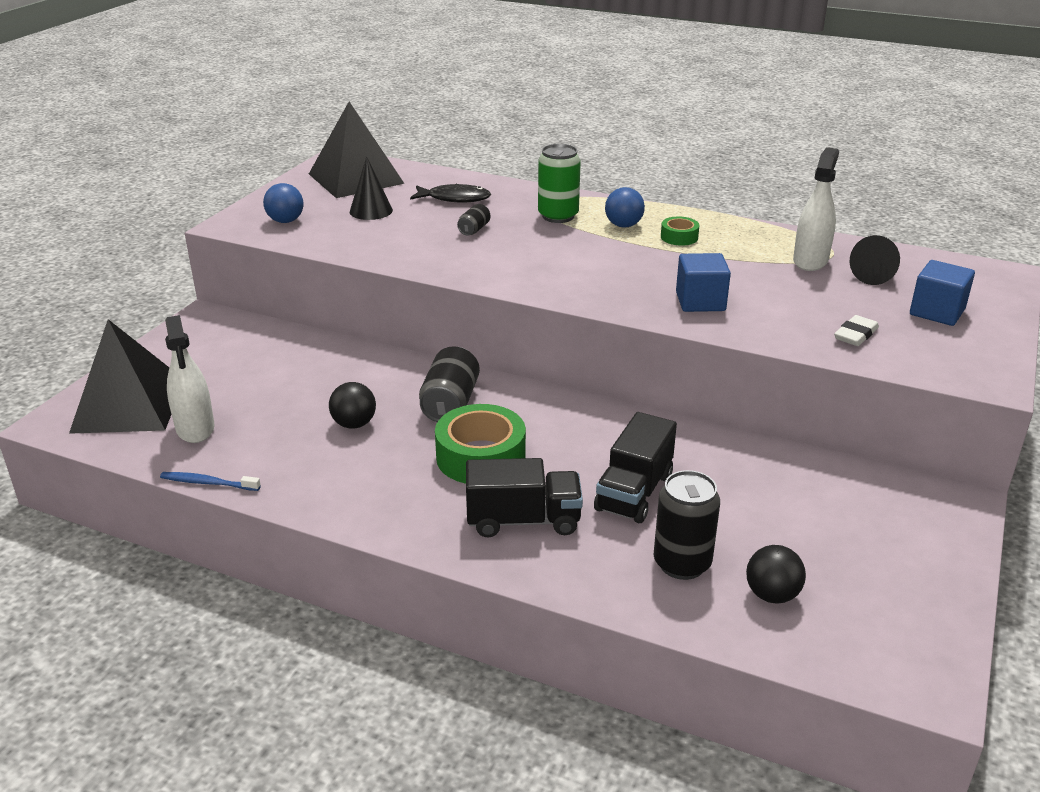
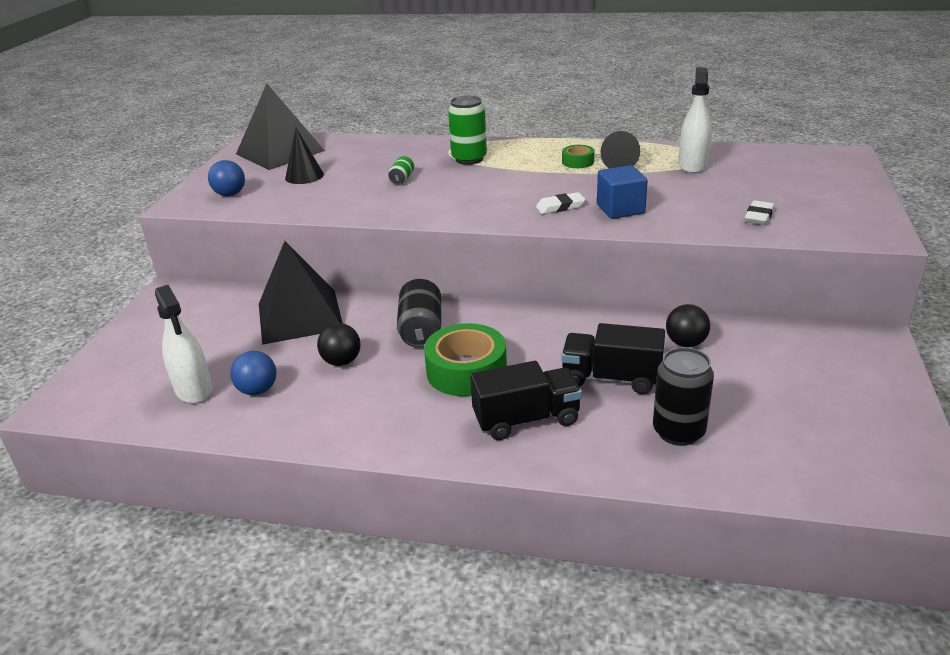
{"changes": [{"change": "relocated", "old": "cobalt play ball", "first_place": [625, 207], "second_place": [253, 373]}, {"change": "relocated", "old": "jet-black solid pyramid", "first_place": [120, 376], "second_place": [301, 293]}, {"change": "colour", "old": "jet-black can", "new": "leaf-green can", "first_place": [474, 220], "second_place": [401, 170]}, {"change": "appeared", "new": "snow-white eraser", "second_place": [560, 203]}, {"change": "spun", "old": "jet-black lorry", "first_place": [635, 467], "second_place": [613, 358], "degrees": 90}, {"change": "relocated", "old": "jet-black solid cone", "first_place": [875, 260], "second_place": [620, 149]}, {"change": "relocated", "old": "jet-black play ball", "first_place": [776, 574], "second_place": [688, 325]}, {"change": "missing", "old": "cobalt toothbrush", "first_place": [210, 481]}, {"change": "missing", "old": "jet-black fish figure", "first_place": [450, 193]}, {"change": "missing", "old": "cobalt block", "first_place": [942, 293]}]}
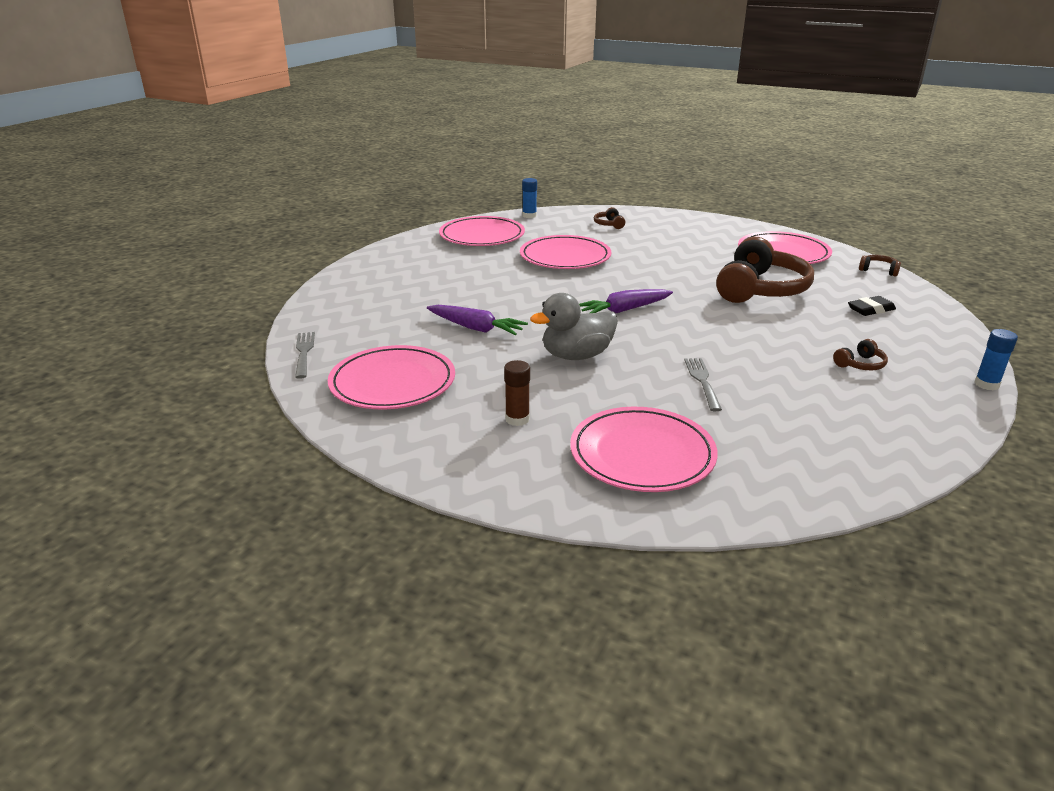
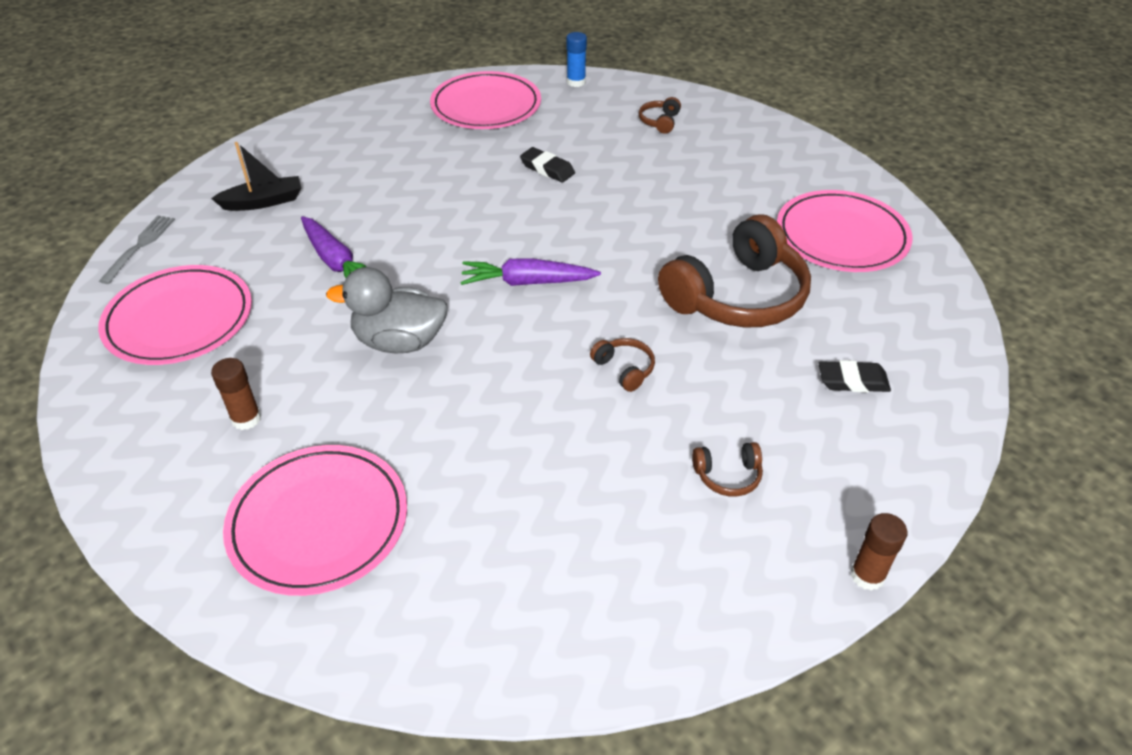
{"changes": [{"change": "appeared", "new": "jet-black boat", "second_place": [256, 176]}, {"change": "exchanged", "old": "pink plate", "new": "jet-black eraser", "first_place": [565, 252], "second_place": [547, 164]}, {"change": "relocated", "old": "dark brown headphones", "first_place": [880, 266], "second_place": [622, 365]}, {"change": "colour", "old": "cobalt glue stick", "new": "dark brown glue stick", "first_place": [996, 359], "second_place": [879, 552]}, {"change": "missing", "old": "ash-grey table fork", "first_place": [703, 384]}]}
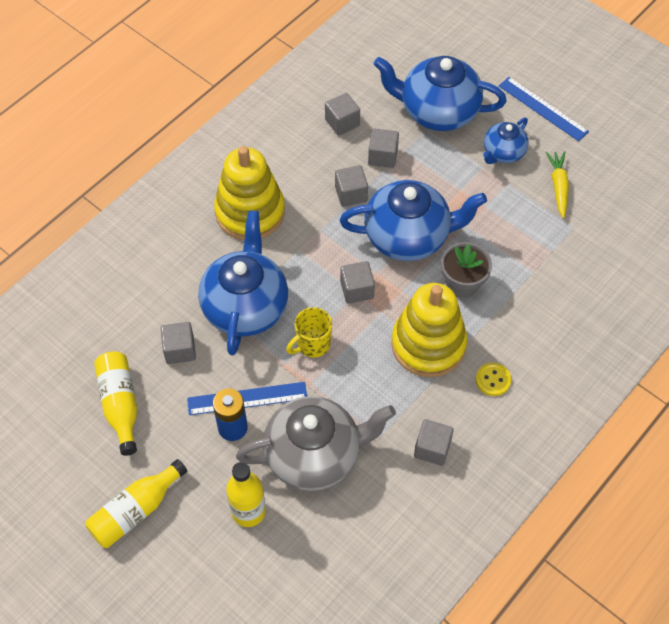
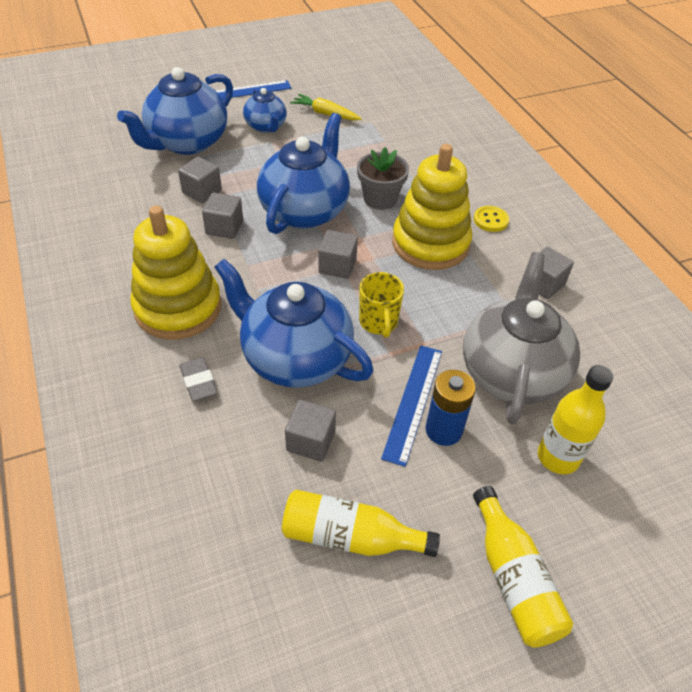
{"changes": [{"change": "appeared", "new": "ash-grey eraser", "second_place": [198, 379]}, {"change": "missing", "old": "ash-grey block", "first_place": [342, 114]}]}
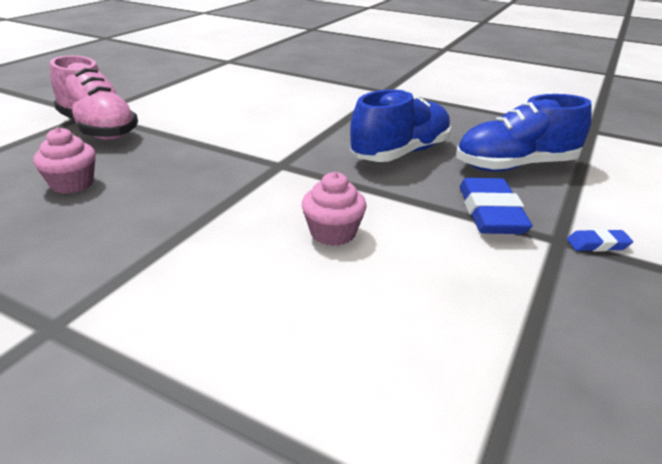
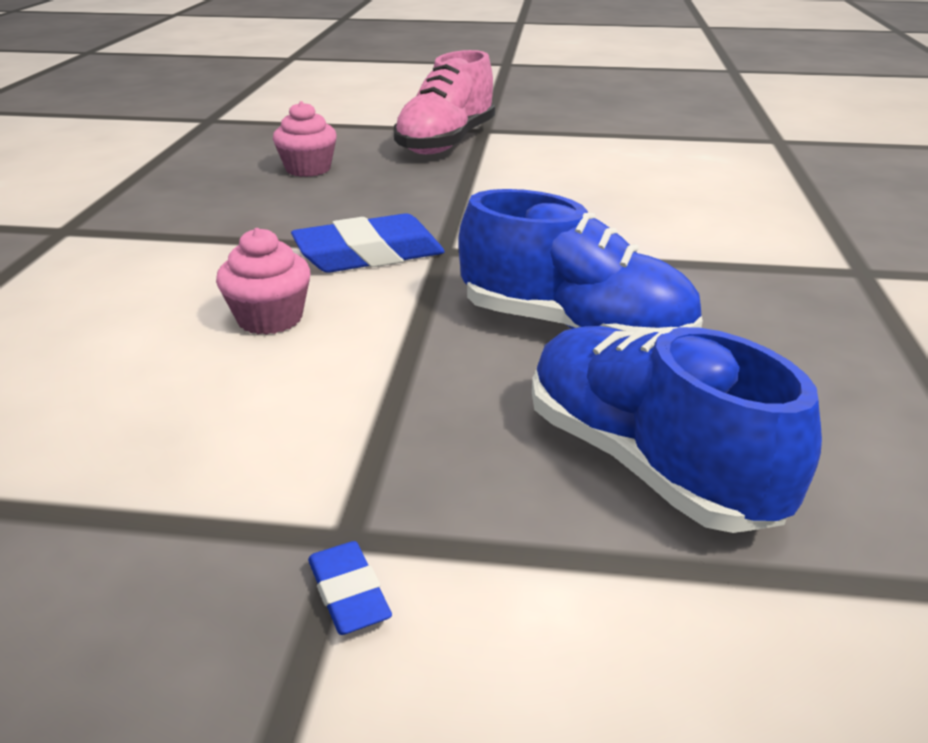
{"changes": [{"change": "relocated", "old": "cobalt eraser", "first_place": [496, 206], "second_place": [368, 243]}]}
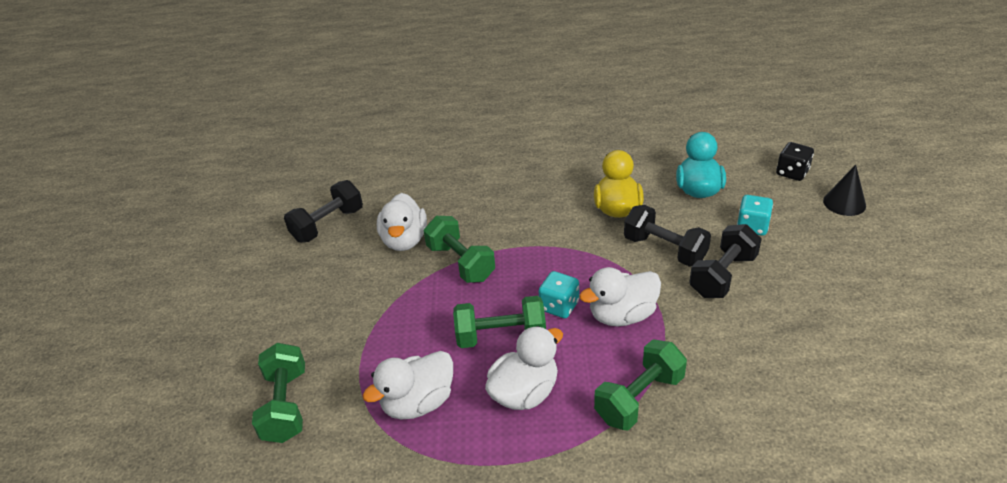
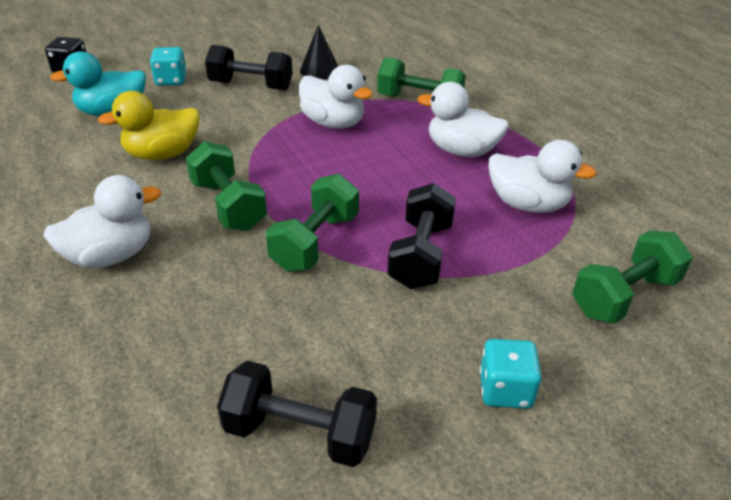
{"changes": [{"change": "relocated", "old": "snow-white duck", "first_place": [402, 222], "second_place": [102, 221]}, {"change": "relocated", "old": "leaf-green hand weight", "first_place": [499, 322], "second_place": [226, 186]}, {"change": "relocated", "old": "jet-black solid cone", "first_place": [844, 190], "second_place": [319, 52]}, {"change": "relocated", "old": "jet-black hand weight", "first_place": [667, 236], "second_place": [422, 236]}, {"change": "relocated", "old": "turquoise die", "first_place": [559, 294], "second_place": [511, 373]}]}
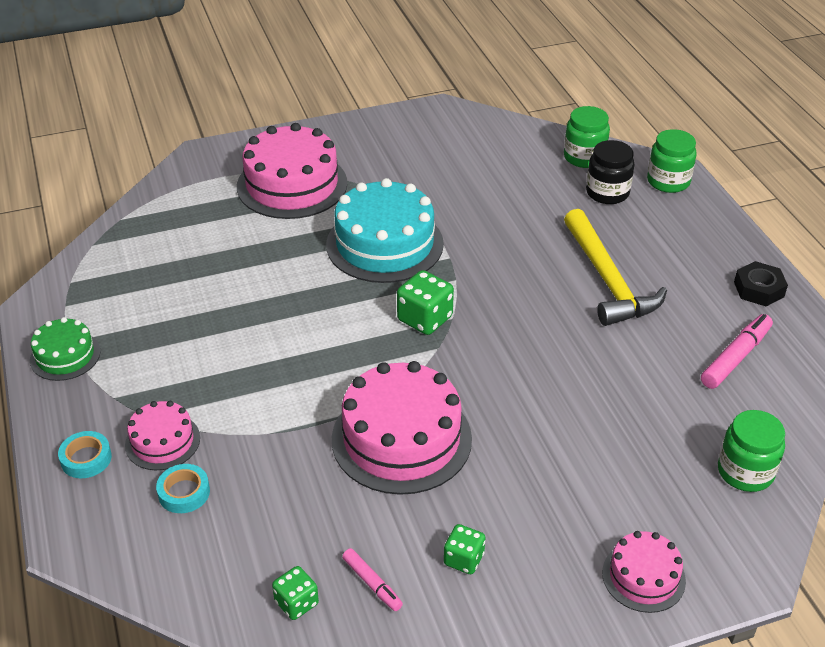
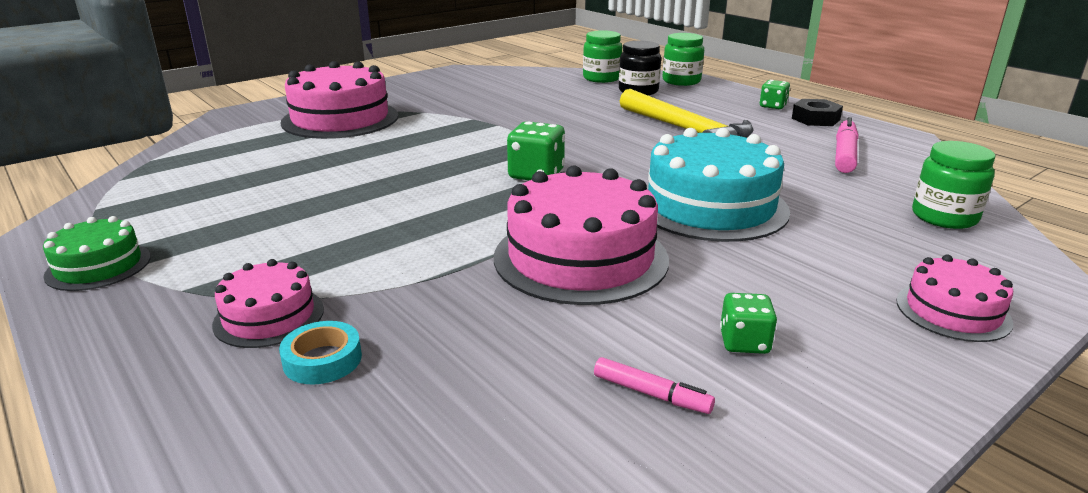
{"changes": [{"change": "relocated", "old": "turquoise layer cake", "first_place": [385, 230], "second_place": [718, 185]}, {"change": "relocated", "old": "leaf-green die", "first_place": [295, 593], "second_place": [775, 94]}, {"change": "missing", "old": "turquoise roll of tape", "first_place": [85, 454]}]}
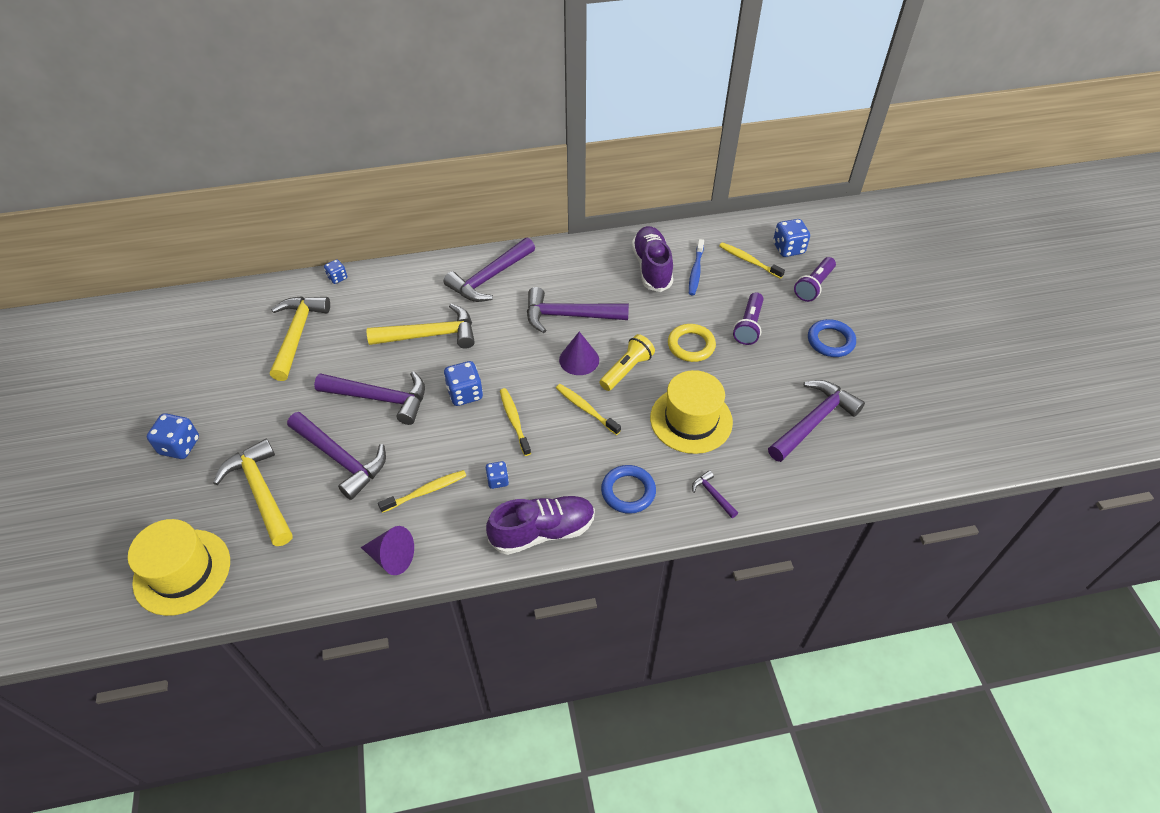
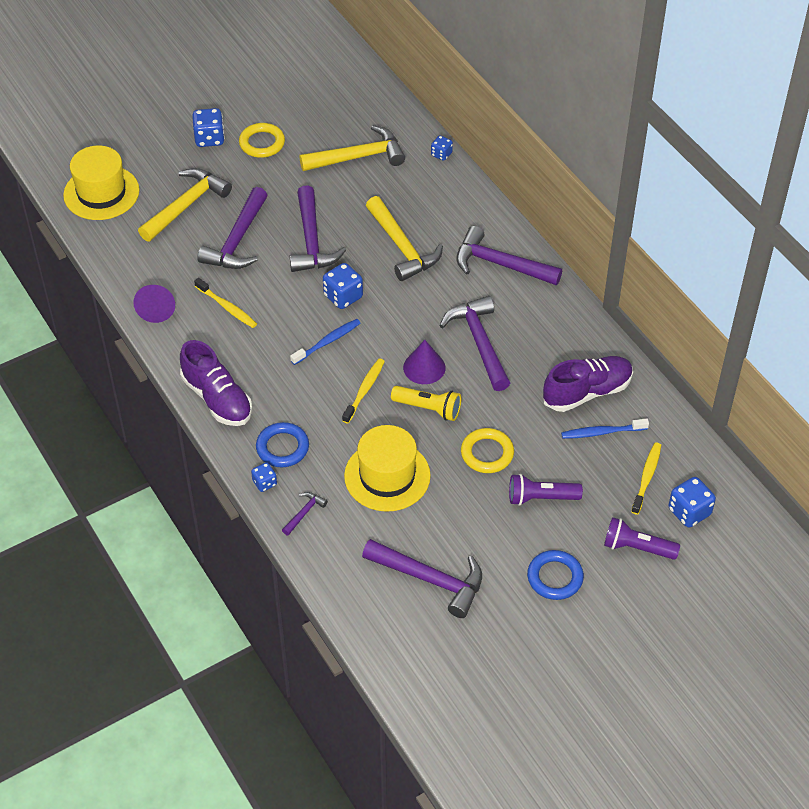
{"changes": [{"change": "appeared", "new": "golden hoop", "second_place": [262, 140]}, {"change": "relocated", "old": "cobalt die", "first_place": [497, 475], "second_place": [264, 477]}, {"change": "colour", "old": "golden toothbrush", "new": "cobalt toothbrush", "first_place": [515, 422], "second_place": [325, 342]}]}
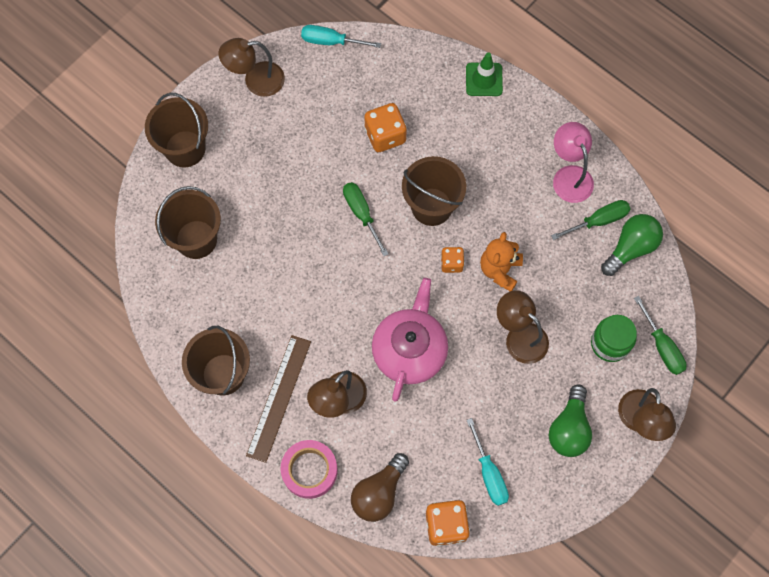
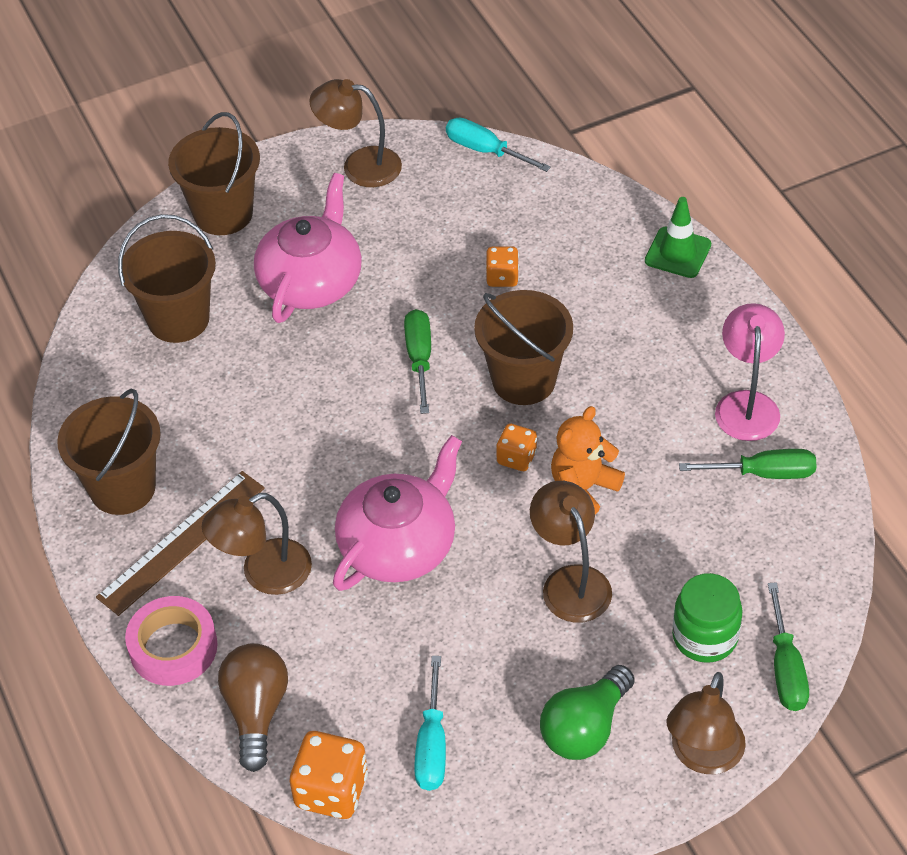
{"changes": [{"change": "spun", "old": "dark brown light bulb", "first_place": [380, 487], "second_place": [253, 707], "degrees": 120}, {"change": "appeared", "new": "pink teapot", "second_place": [308, 248]}, {"change": "size", "old": "bright orange die", "first_place": [385, 127], "second_place": [502, 266], "factor": 0.6}, {"change": "missing", "old": "leaf-green light bulb", "first_place": [632, 245]}]}
